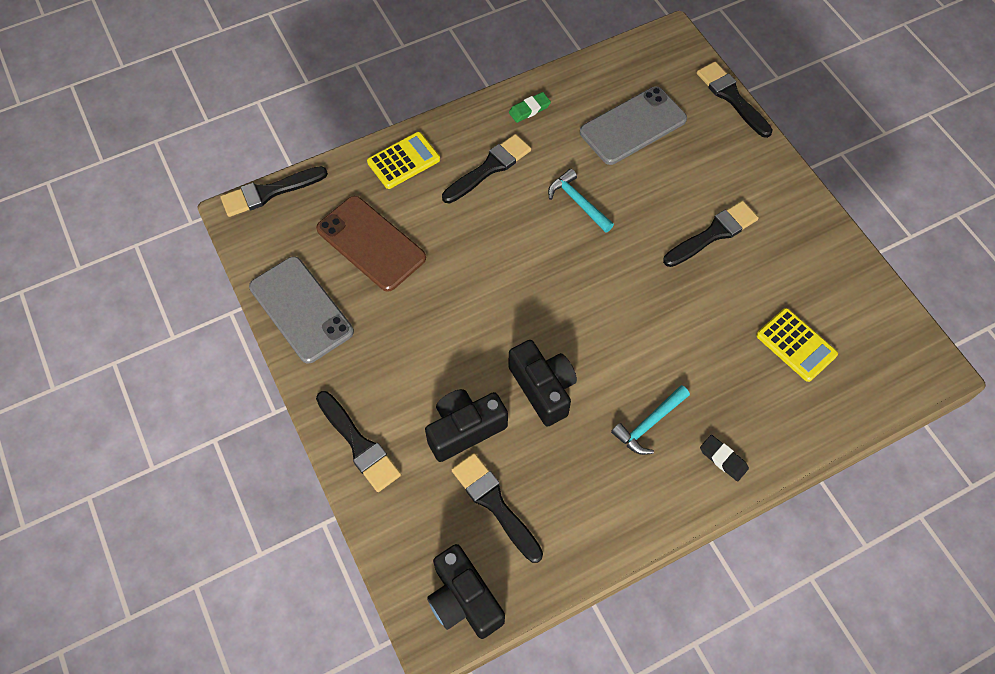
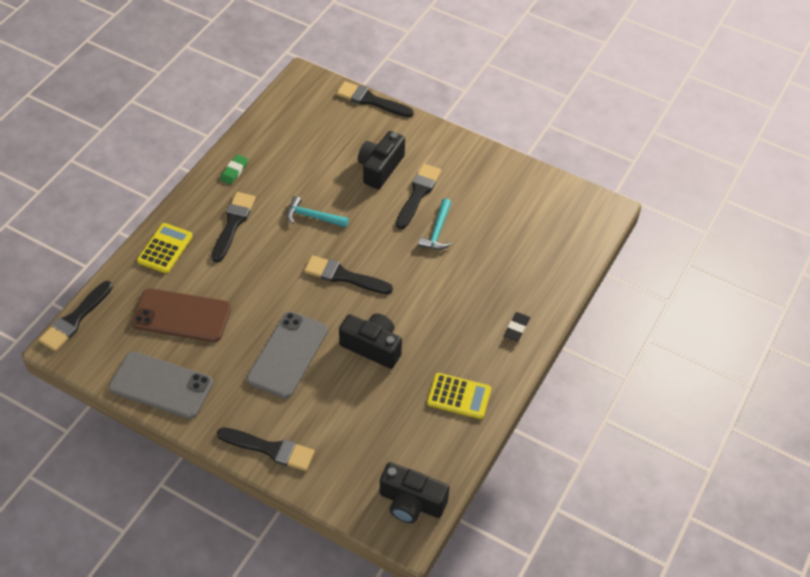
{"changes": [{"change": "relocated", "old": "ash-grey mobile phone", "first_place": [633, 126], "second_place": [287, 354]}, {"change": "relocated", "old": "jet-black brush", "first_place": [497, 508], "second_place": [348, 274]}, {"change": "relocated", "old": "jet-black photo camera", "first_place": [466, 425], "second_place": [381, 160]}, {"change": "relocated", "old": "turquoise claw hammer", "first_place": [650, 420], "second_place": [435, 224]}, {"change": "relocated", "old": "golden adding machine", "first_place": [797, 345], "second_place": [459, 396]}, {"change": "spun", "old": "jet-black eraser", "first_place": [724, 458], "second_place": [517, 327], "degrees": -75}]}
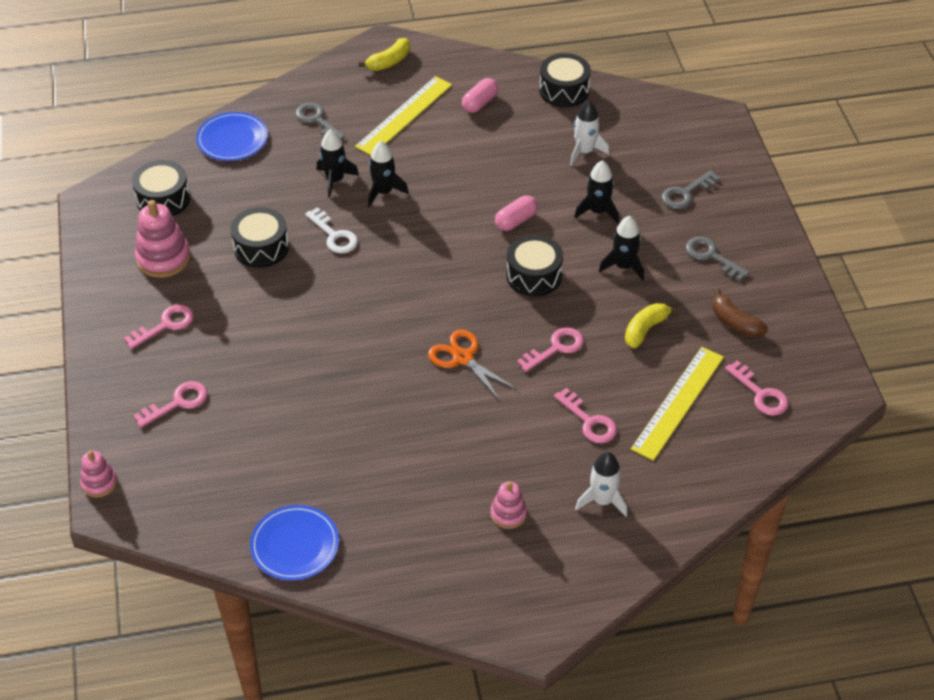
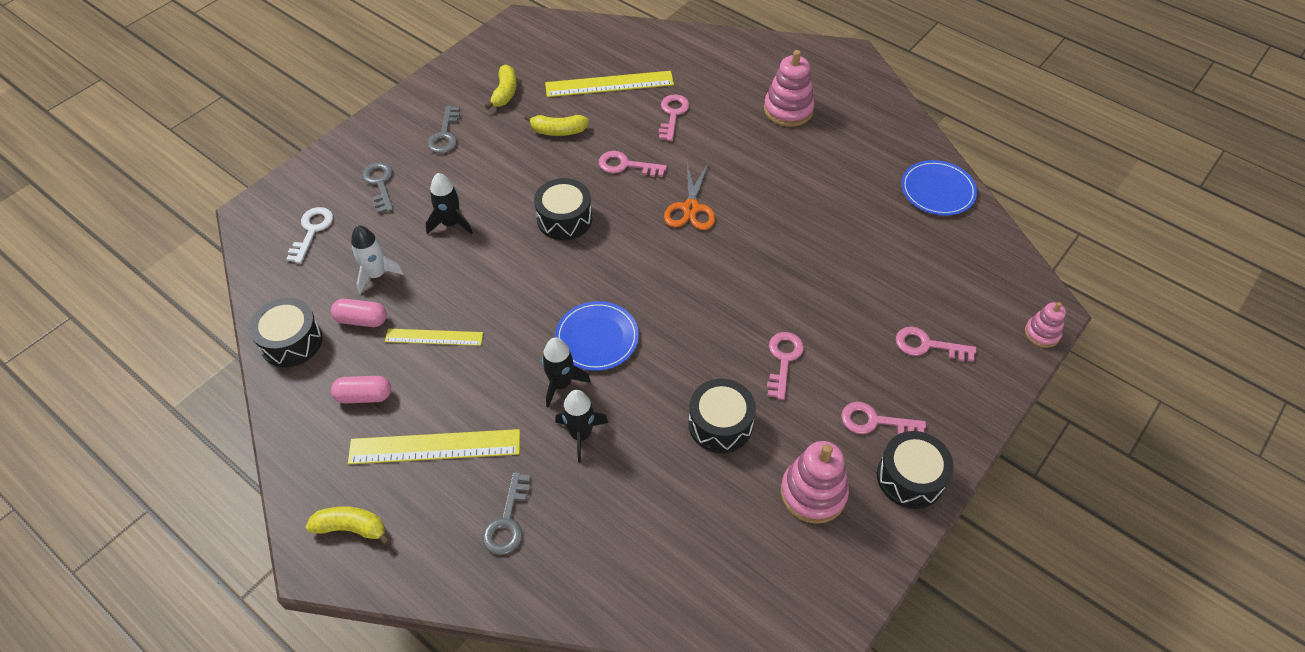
{"changes": [{"change": "relocated", "old": "snow-white door key", "first_place": [331, 230], "second_place": [309, 235]}, {"change": "relocated", "old": "pink pill", "first_place": [516, 213], "second_place": [359, 313]}, {"change": "spun", "old": "ash-grey door key", "first_place": [691, 189], "second_place": [377, 187], "degrees": -120}, {"change": "appeared", "new": "golden measuring stick", "second_place": [434, 337]}, {"change": "colour", "old": "dark brown banana fruit", "new": "golden banana fruit", "first_place": [740, 313], "second_place": [501, 87]}, {"change": "relocated", "old": "cobalt plate", "first_place": [232, 136], "second_place": [597, 336]}, {"change": "size", "old": "pink stacking toy", "first_place": [508, 505], "second_place": [789, 88], "factor": 1.71}, {"change": "relocated", "old": "pink door key", "first_place": [757, 388], "second_place": [785, 366]}, {"change": "relocated", "old": "jet-black drum", "first_place": [161, 188], "second_place": [915, 470]}, {"change": "missing", "old": "snow-white toy rocket", "first_place": [601, 484]}, {"change": "missing", "old": "jet-black toy rocket", "first_place": [621, 248]}]}
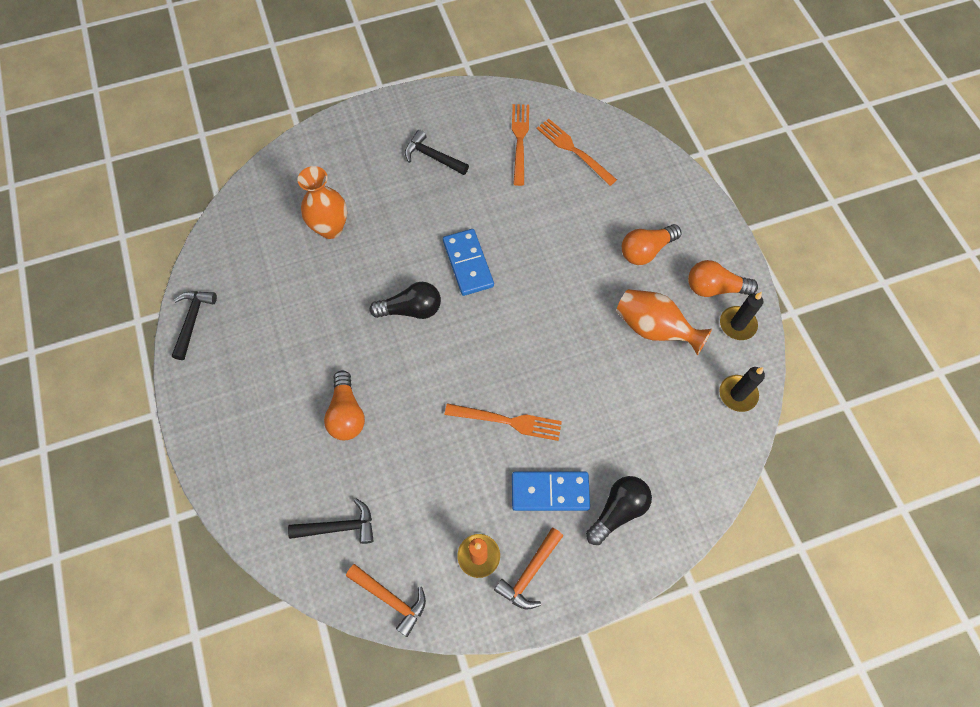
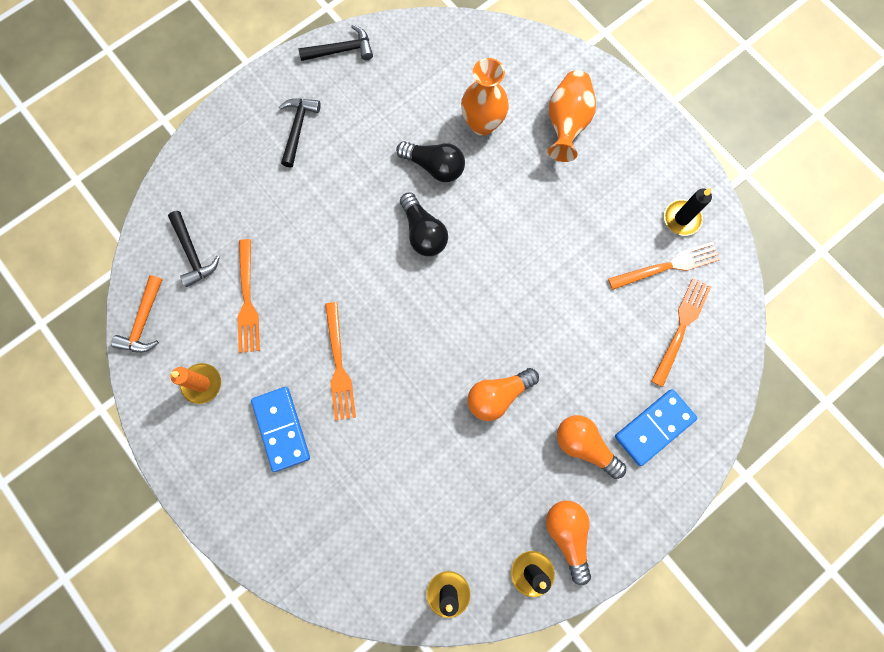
{"changes": [{"change": "appeared", "new": "bright orange table fork", "second_place": [248, 296]}, {"change": "relocated", "old": "jet-black claw hammer", "first_place": [437, 152], "second_place": [300, 133]}, {"change": "relocated", "old": "jet-black light bulb", "first_place": [619, 510], "second_place": [430, 161]}, {"change": "relocated", "old": "bright orange light bulb", "first_place": [344, 405], "second_place": [503, 394]}, {"change": "relocated", "old": "bright orange tall vase", "first_place": [664, 322], "second_place": [572, 116]}, {"change": "relocated", "old": "cobalt domino tile", "first_place": [468, 262], "second_place": [656, 427]}, {"change": "appeared", "new": "jet-black pillar candle", "second_place": [688, 212]}, {"change": "missing", "old": "bright orange claw hammer", "first_place": [528, 568]}]}
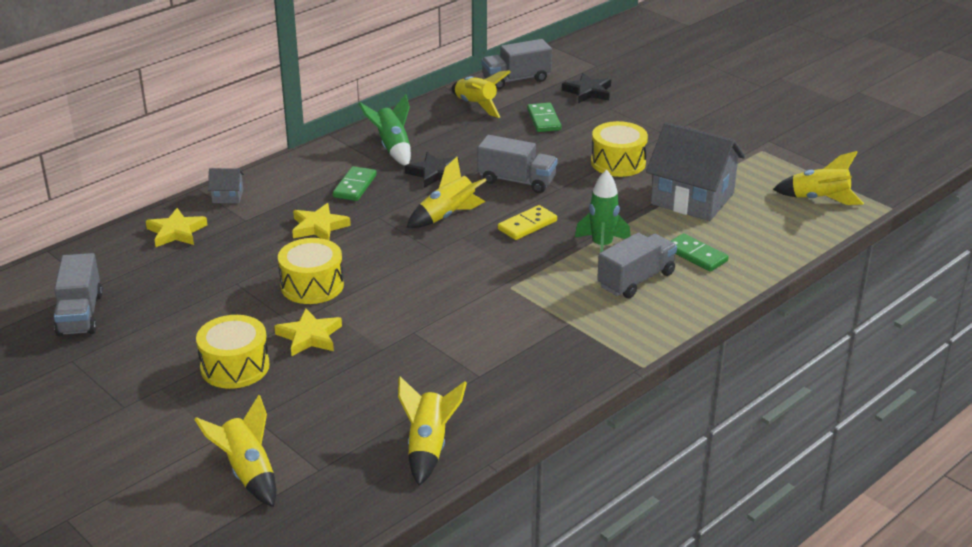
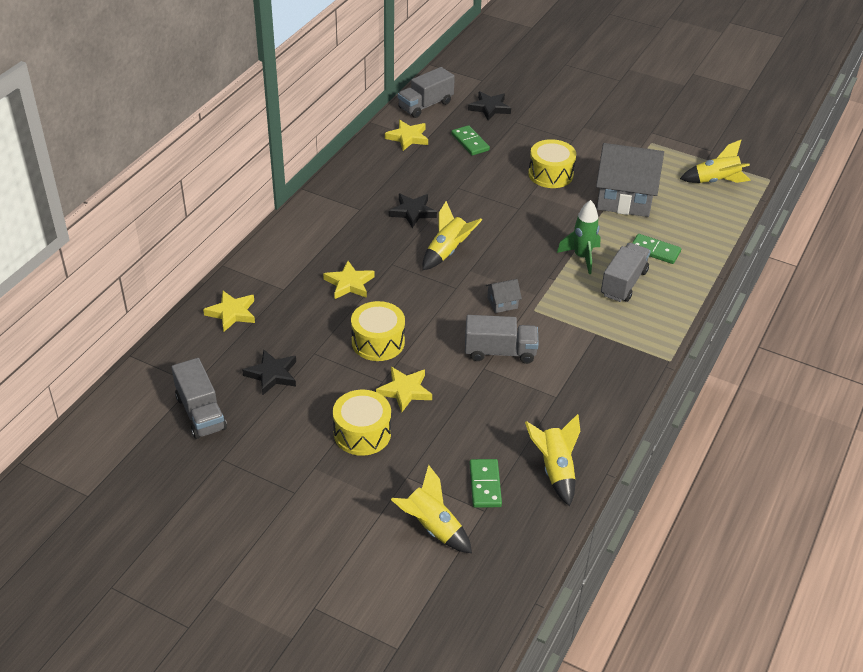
{"changes": [{"change": "appeared", "new": "jet-black five-pointed star", "second_place": [269, 373]}, {"change": "exchanged", "old": "golden toy rocket", "new": "golden five-pointed star", "first_place": [481, 94], "second_place": [406, 135]}, {"change": "relocated", "old": "ash-grey lorry", "first_place": [518, 164], "second_place": [502, 339]}, {"change": "relocated", "old": "leaf-green domino tile", "first_place": [355, 183], "second_place": [485, 483]}, {"change": "relocated", "old": "ash-grey house", "first_place": [226, 185], "second_place": [504, 296]}, {"change": "missing", "old": "leaf-green toy rocket", "first_place": [385, 130]}, {"change": "missing", "old": "golden domino tile", "first_place": [527, 222]}]}
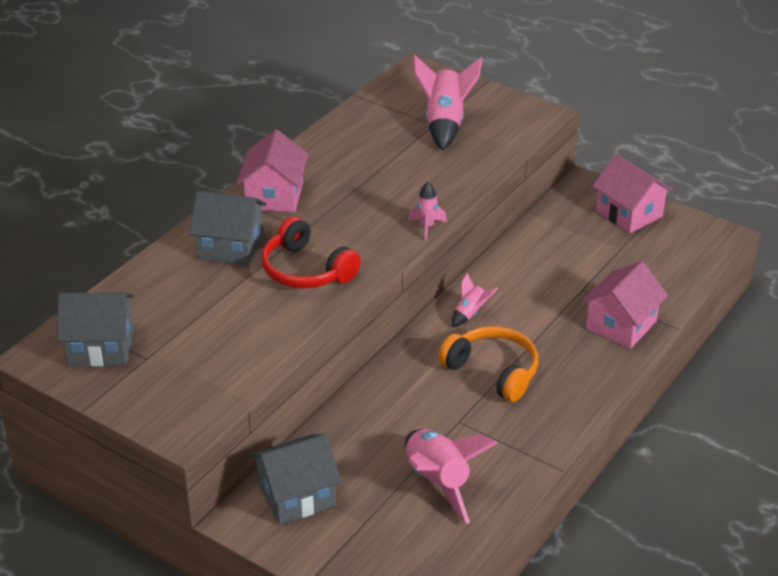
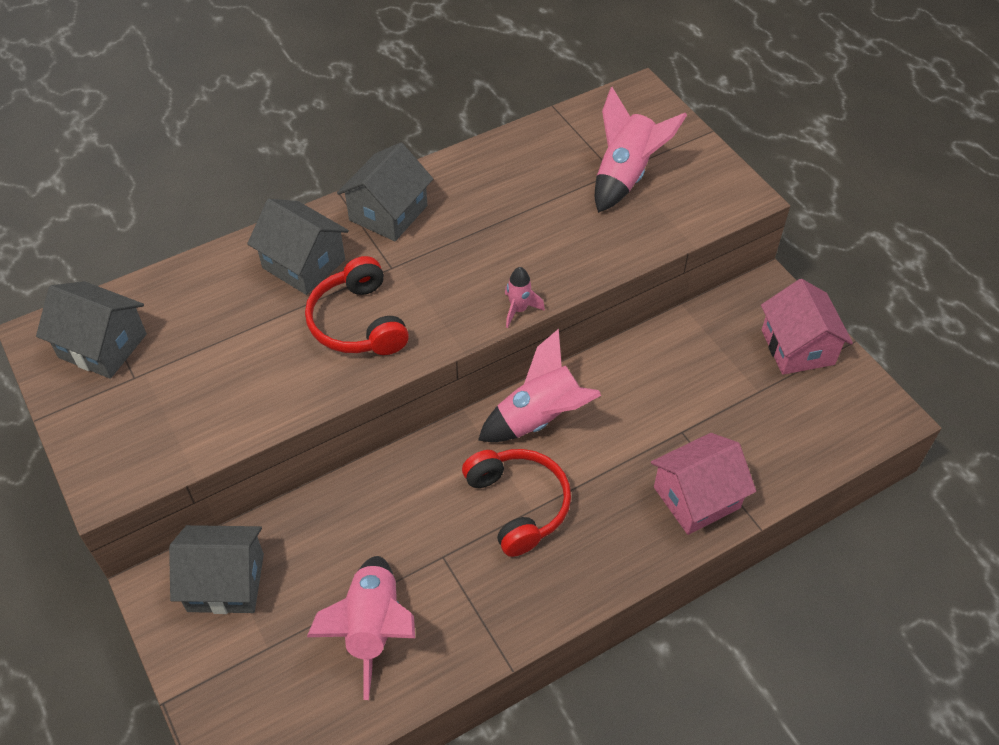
{"changes": [{"change": "colour", "old": "pink house", "new": "ash-grey house", "first_place": [273, 171], "second_place": [385, 191]}, {"change": "colour", "old": "bright orange headphones", "new": "scarlet headphones", "first_place": [488, 364], "second_place": [516, 503]}, {"change": "size", "old": "pink toy rocket", "first_place": [475, 300], "second_place": [539, 385], "factor": 1.97}]}
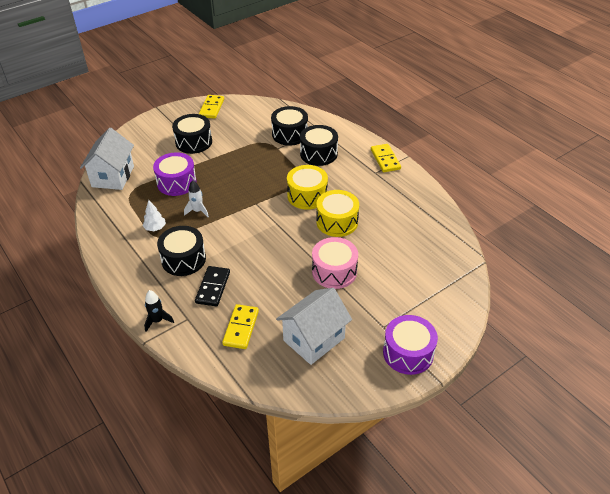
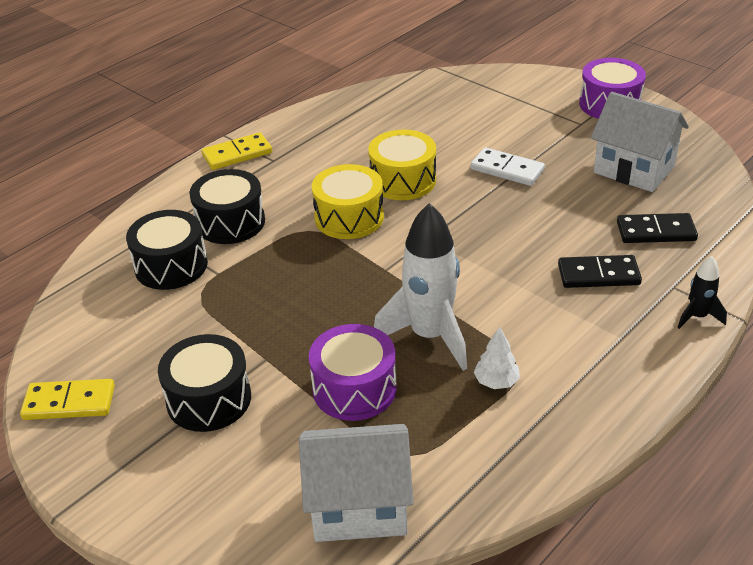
{"changes": [{"change": "size", "old": "snow-white toy rocket", "first_place": [196, 198], "second_place": [420, 287], "factor": 2.08}, {"change": "exchanged", "old": "pink drum", "new": "snow-white domino tile", "first_place": [335, 263], "second_place": [508, 166]}, {"change": "colour", "old": "golden domino tile", "new": "jet-black domino tile", "first_place": [240, 326], "second_place": [657, 228]}, {"change": "missing", "old": "jet-black drum", "first_place": [181, 251]}]}
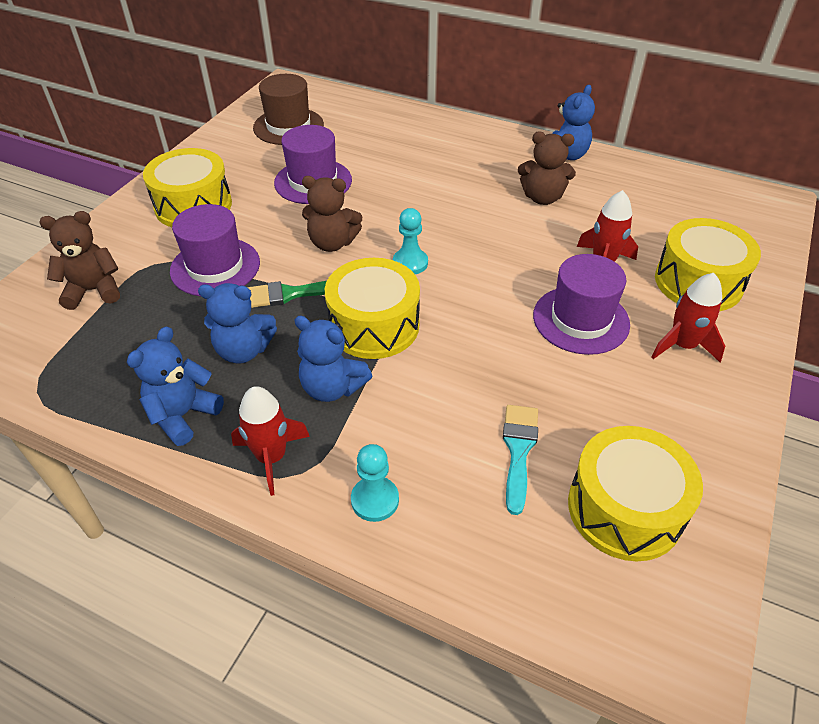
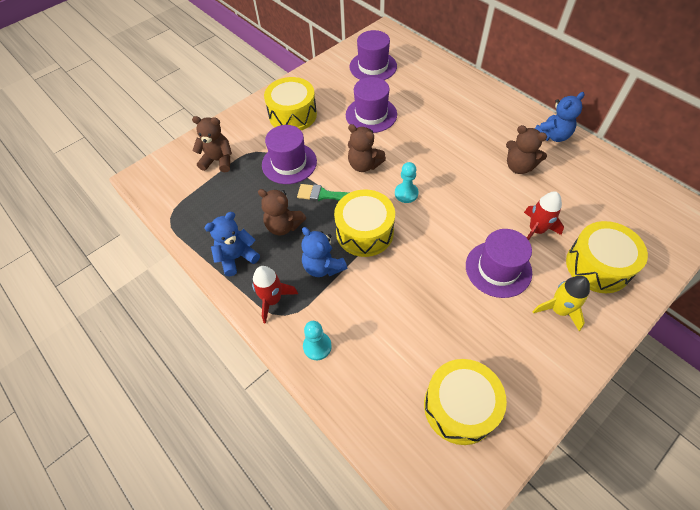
{"changes": [{"change": "colour", "old": "cobalt stuffed bear", "new": "dark brown stuffed bear", "first_place": [237, 323], "second_place": [282, 212]}, {"change": "colour", "old": "dark brown tall hat", "new": "royal purple tall hat", "first_place": [288, 109], "second_place": [373, 55]}, {"change": "colour", "old": "scarlet toy rocket", "new": "golden toy rocket", "first_place": [688, 317], "second_place": [561, 303]}, {"change": "missing", "old": "turquoise brush", "first_place": [520, 460]}]}
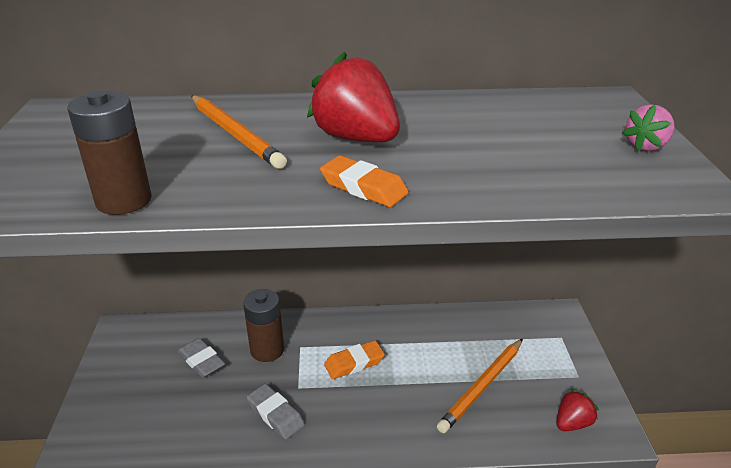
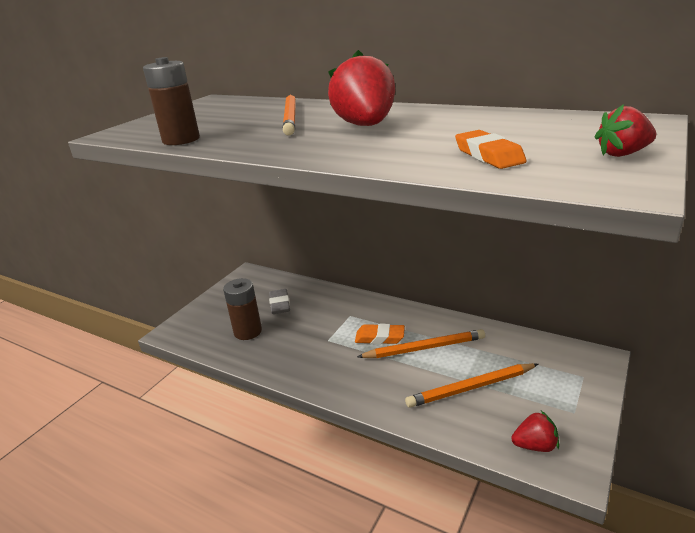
{"changes": [{"change": "relocated", "old": "dark brown AA battery", "first_place": [263, 325], "second_place": [242, 309]}, {"change": "appeared", "new": "bright orange wooden pencil", "second_place": [421, 343]}, {"change": "relocated", "old": "bright orange eraser", "first_place": [364, 181], "second_place": [491, 149]}, {"change": "colour", "old": "pink berry", "new": "scarlet berry", "first_place": [648, 127], "second_place": [625, 130]}, {"change": "missing", "old": "ash-grey eraser", "first_place": [276, 411]}]}
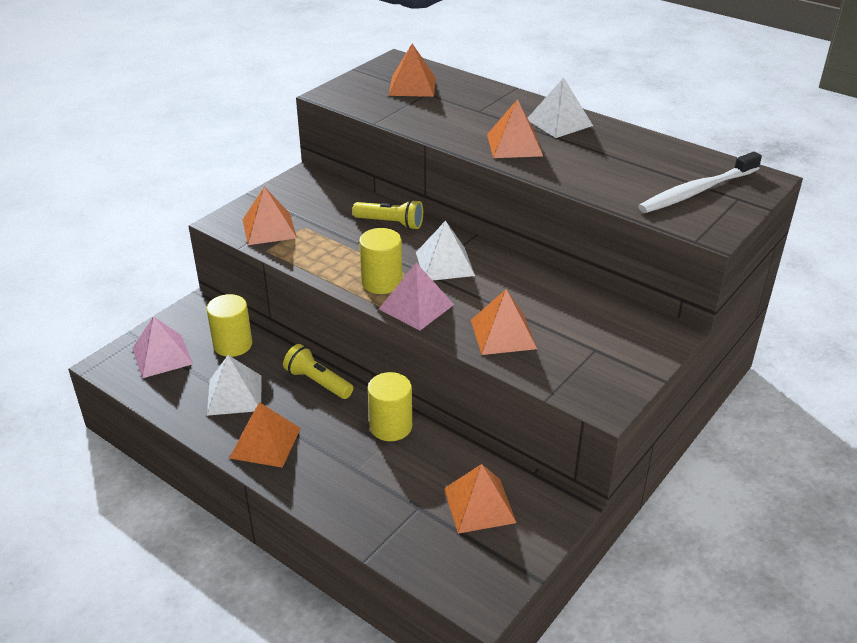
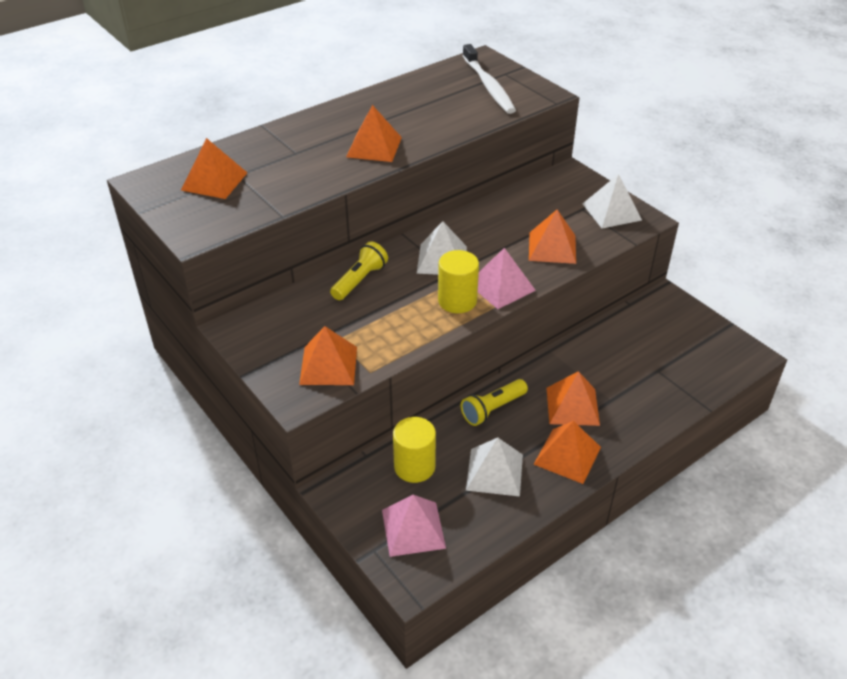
{"changes": [{"change": "relocated", "old": "bright orange solid pyramid", "first_place": [480, 499], "second_place": [573, 398]}, {"change": "relocated", "old": "snow-white solid pyramid", "first_place": [560, 108], "second_place": [612, 201]}, {"change": "missing", "old": "golden solid cylinder", "first_place": [390, 406]}]}
